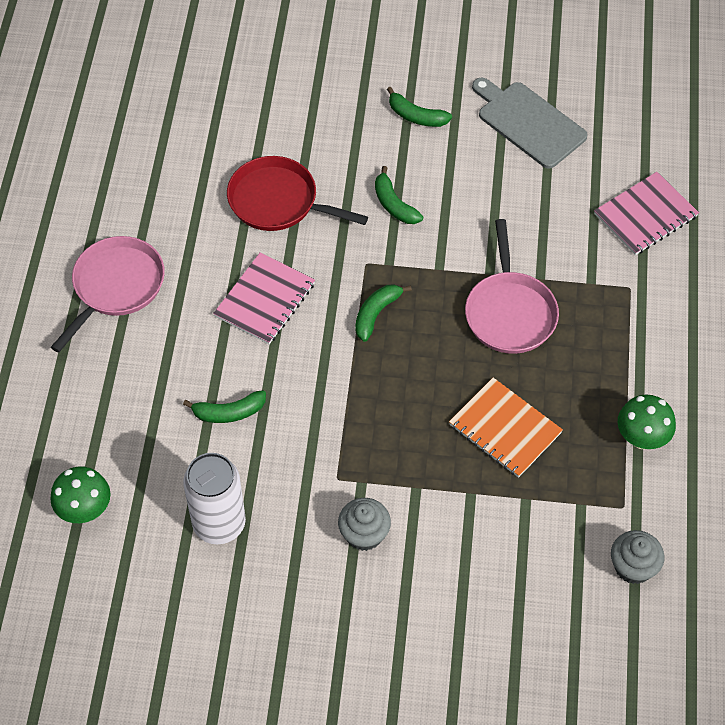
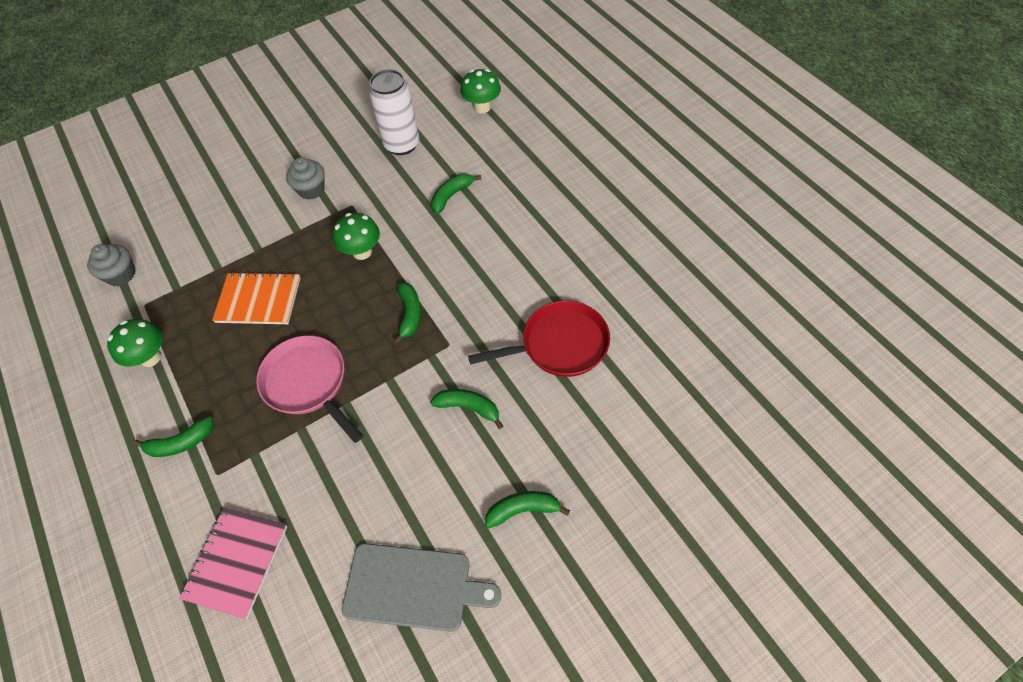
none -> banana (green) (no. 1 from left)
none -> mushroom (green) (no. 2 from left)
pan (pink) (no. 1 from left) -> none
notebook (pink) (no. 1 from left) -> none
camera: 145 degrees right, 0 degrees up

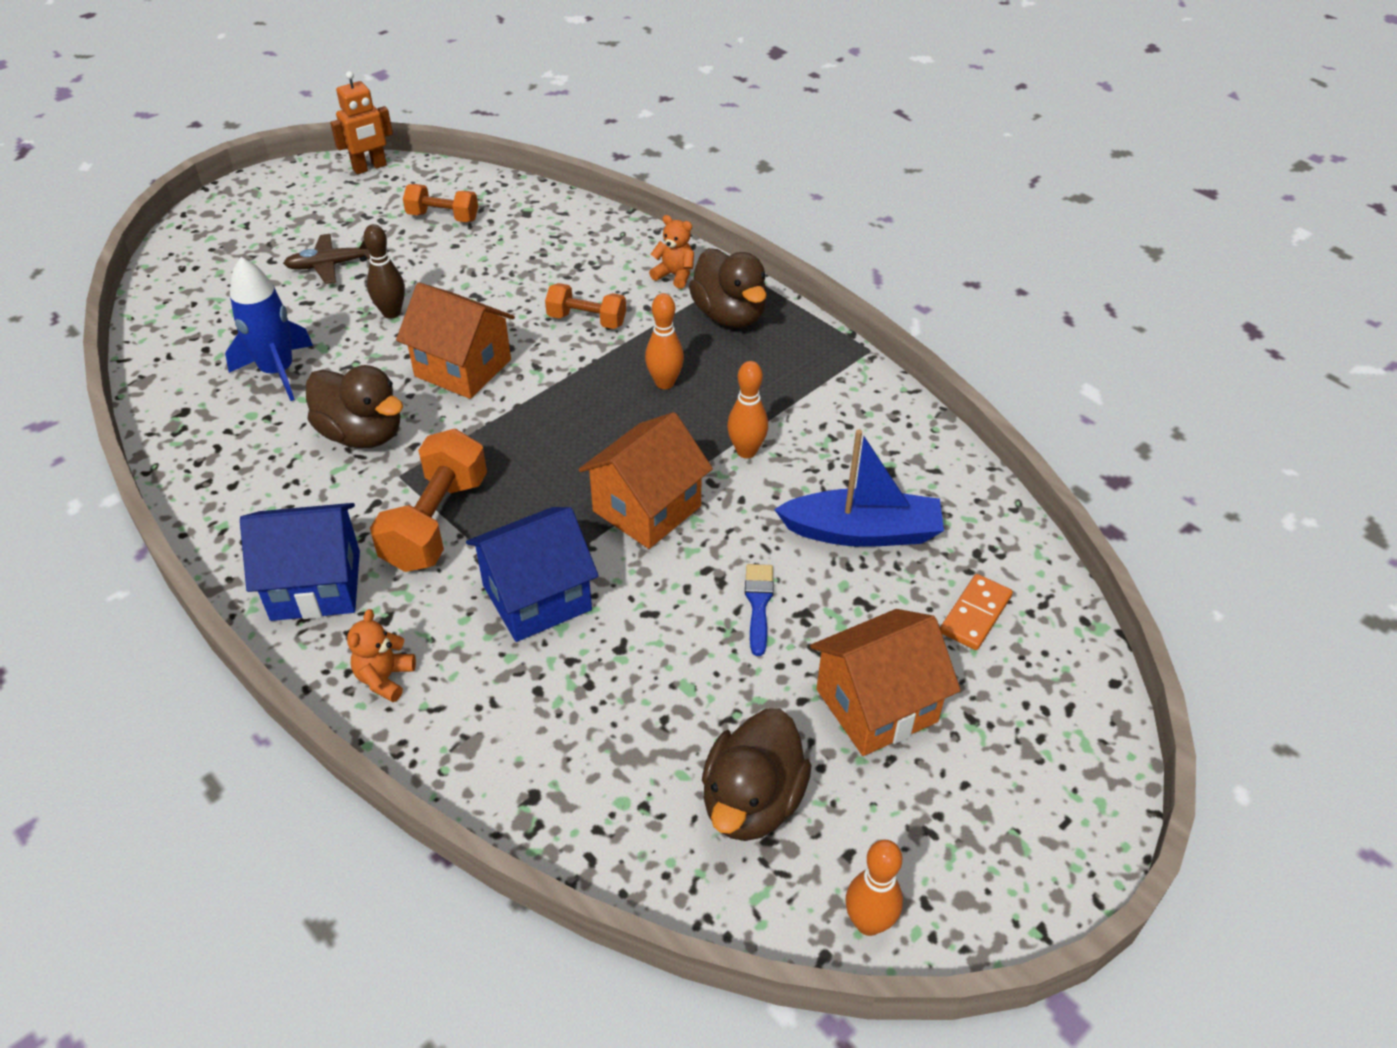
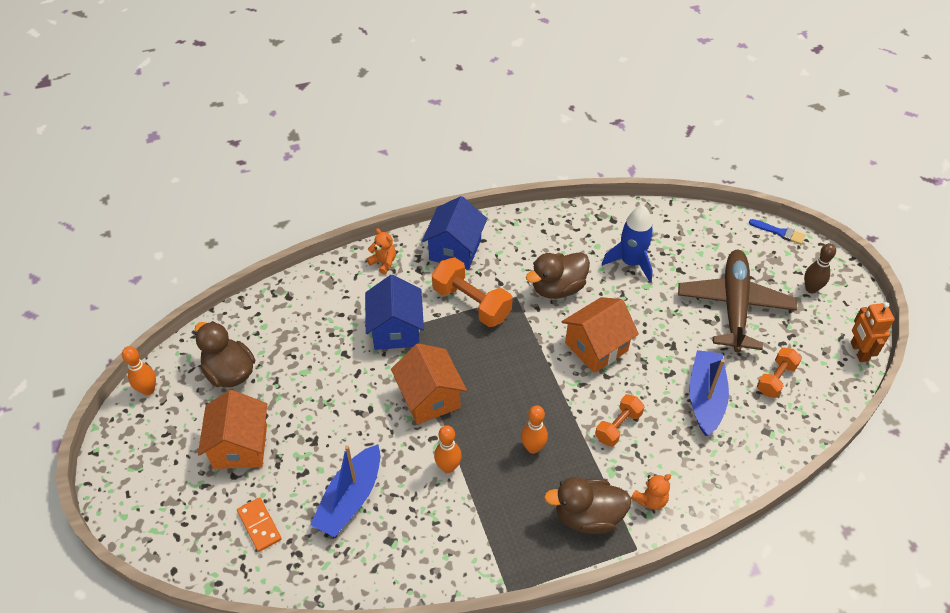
plane (brown), x2.03
none -> boat (blue) (no. 2 from left)
brush (blue), relocated
bowling pin (brown), relocated
camera: 115 degrees right, 5 degrees up

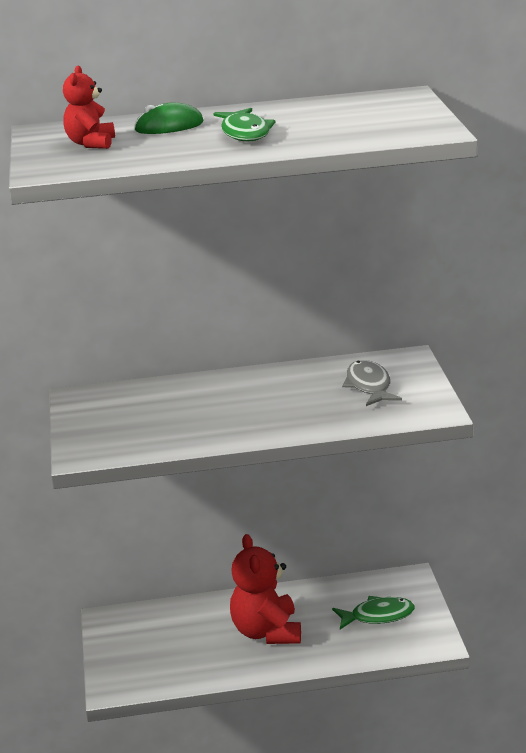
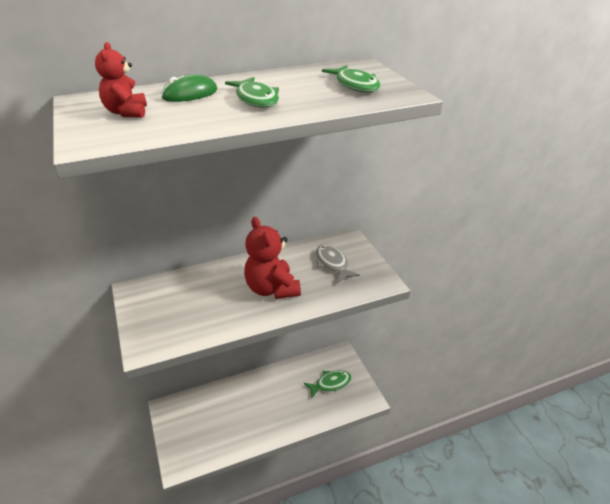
teddy bear (red) (no. 2 from left), relocated
none -> fish (green) (no. 3 from left)
camera: 15 degrees left, 10 degrees up

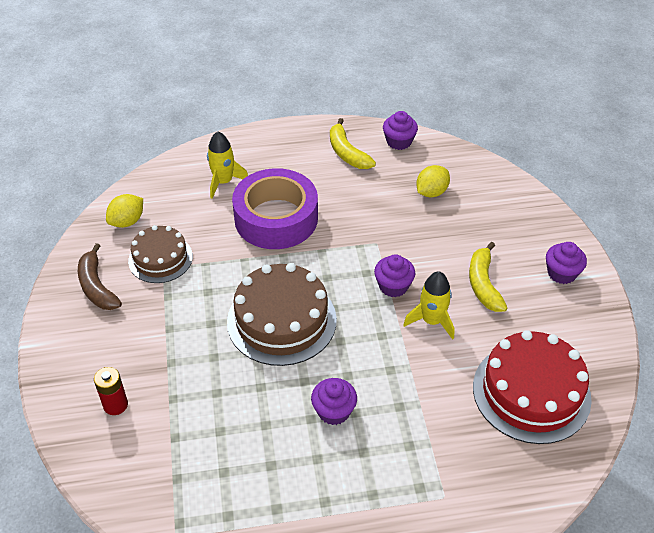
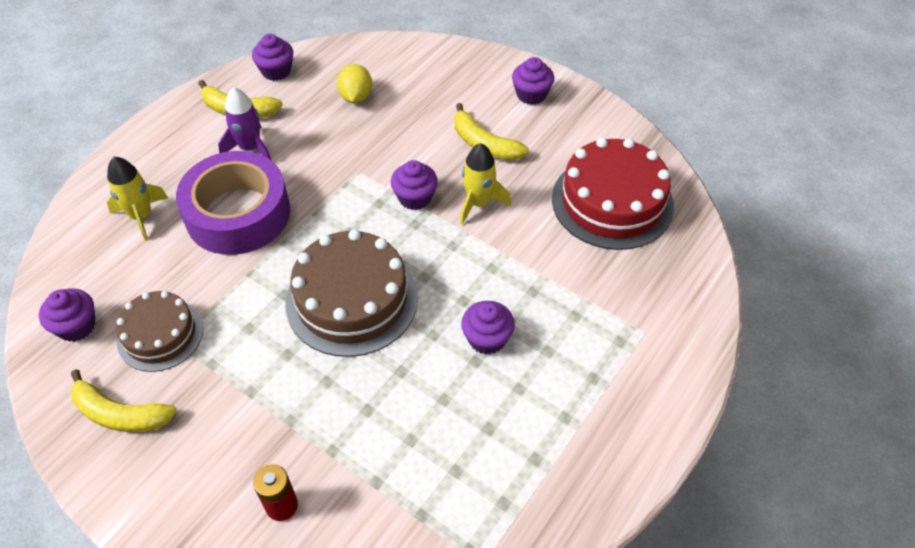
lemon (yellow) (no. 1 from left) -> cupcake (purple) (no. 1 from left)
banana (brown) -> banana (yellow) (no. 1 from left)
none -> rocket (purple)
camera: 45 degrees left, 5 degrees up

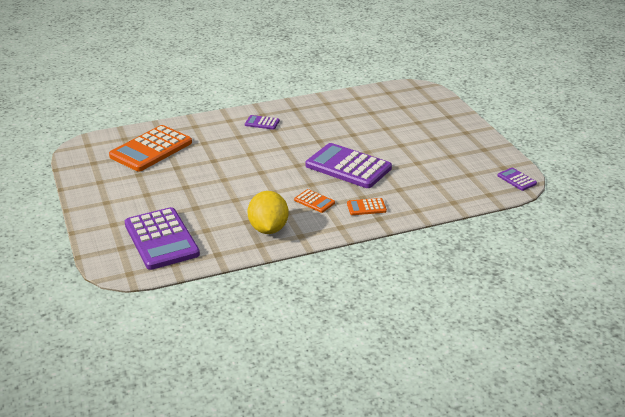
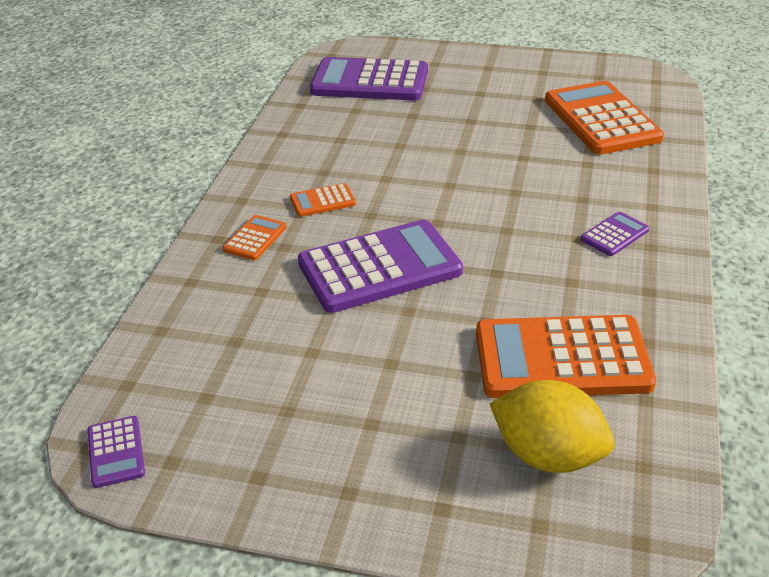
calculator (purple) (no. 4 from left in the first image) -> calculator (purple) (no. 1 from left), 75 degrees clockwise
none -> calculator (orange) (no. 3 from left)
lemon (yellow), relocated
camera: 125 degrees right, 5 degrees up

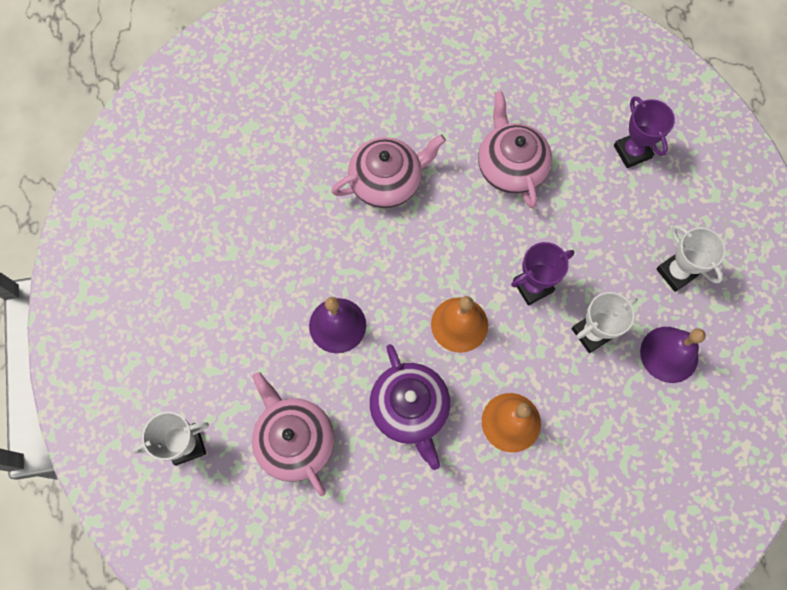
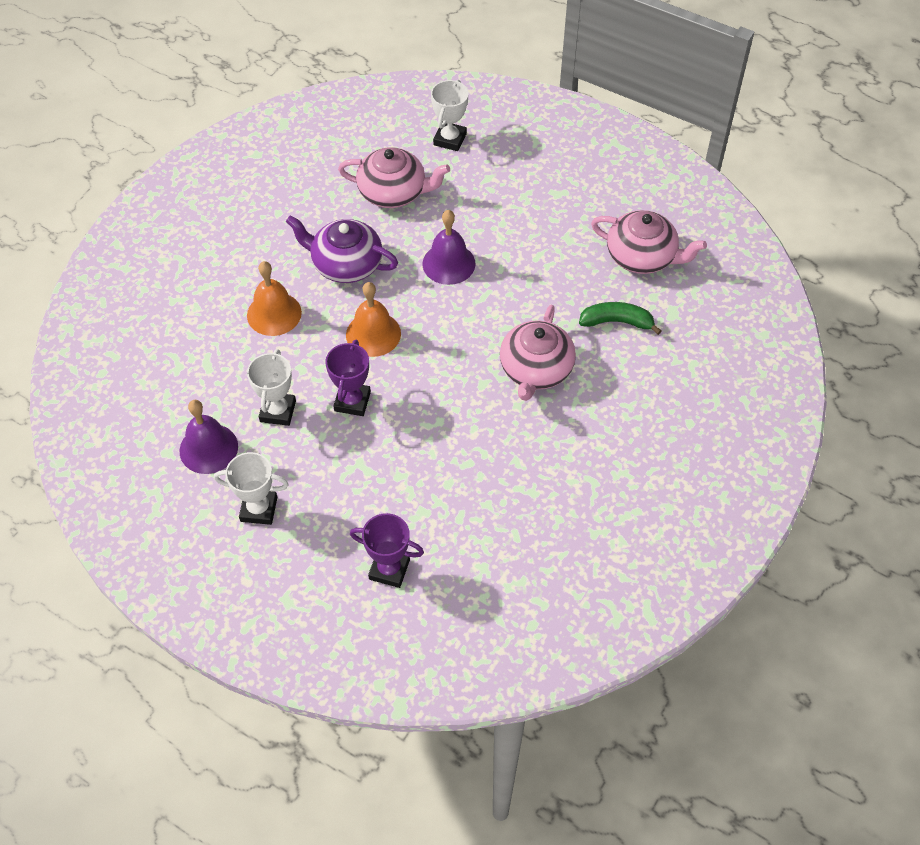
none -> banana (green)
teapot (pink) (no. 3 from left), relocated
camera: 130 degrees right, 15 degrees down

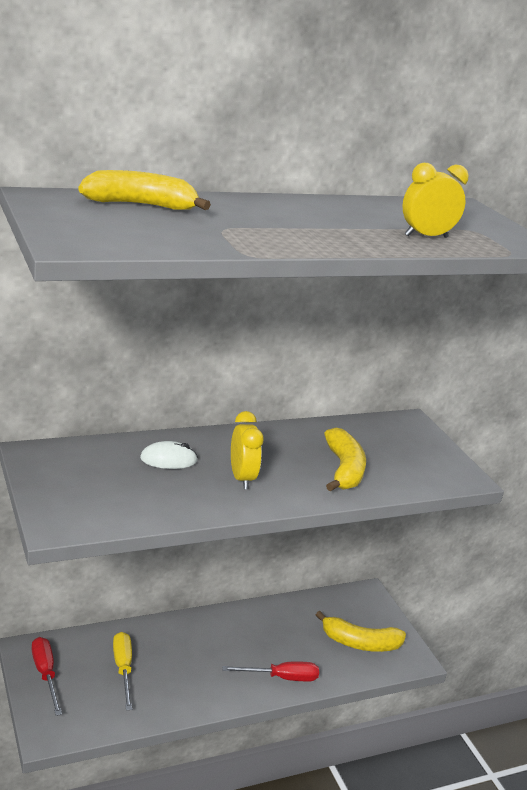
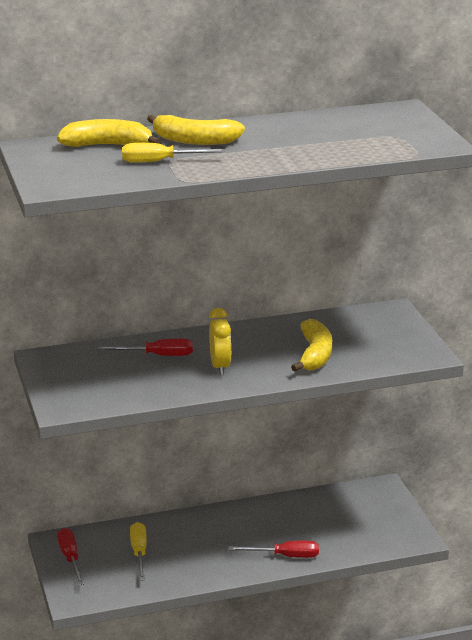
mouse (white) -> screwdriver (red) (no. 2 from left)
none -> screwdriver (yellow) (no. 2 from left)
banana (yellow) (no. 3 from left in the first image) -> banana (yellow) (no. 2 from left), relocated
clock (yellow) (no. 2 from left) -> none
camera: 10 degrees right, 0 degrees up

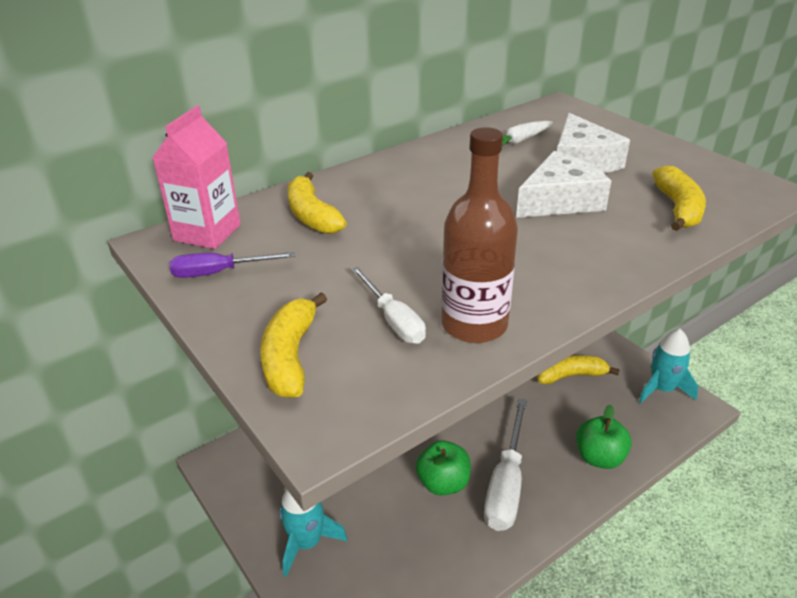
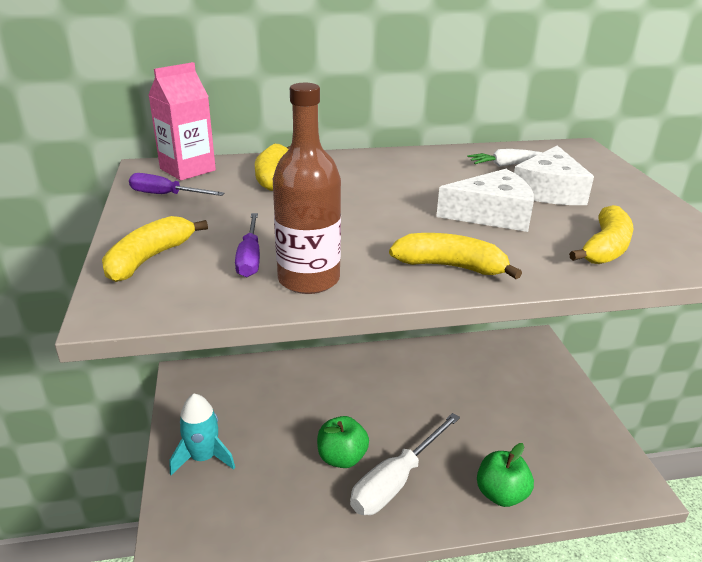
screwdriver (white) (no. 1 from left) -> screwdriver (purple) (no. 2 from left)
banana (yellow) (no. 3 from left), relocated
rocket (turquoise) (no. 2 from left) -> none
camera: 25 degrees right, 5 degrees down

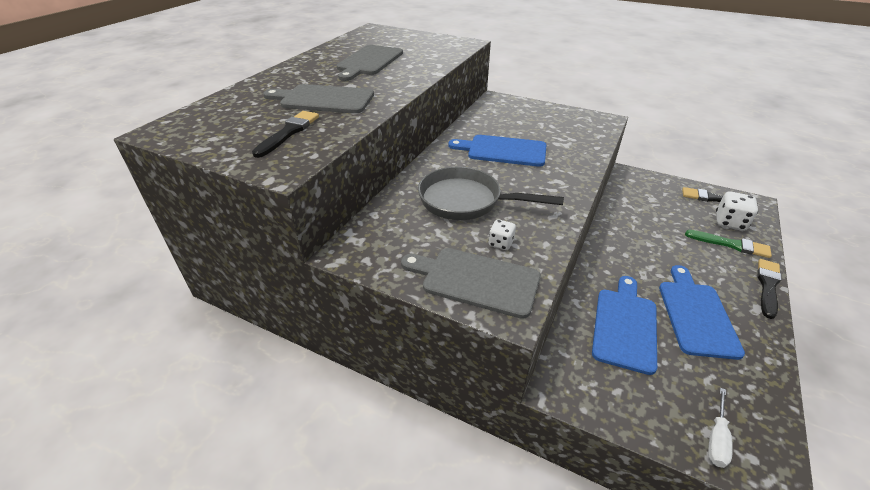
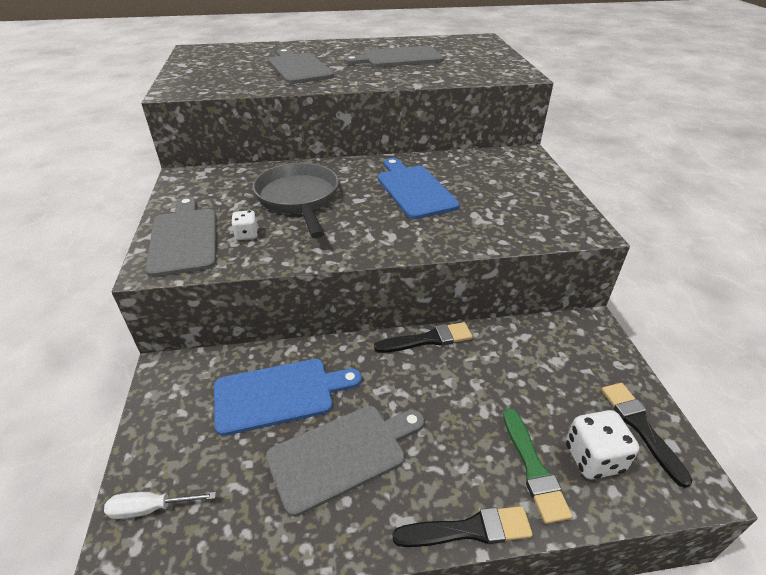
cutting board (blue) (no. 3 from left) -> cutting board (grey) (no. 3 from left)
brush (black) (no. 1 from left), relocated
camera: 55 degrees right, 0 degrees up

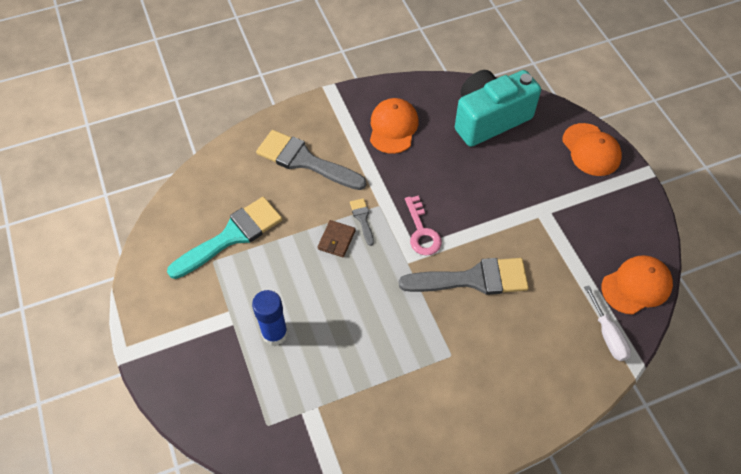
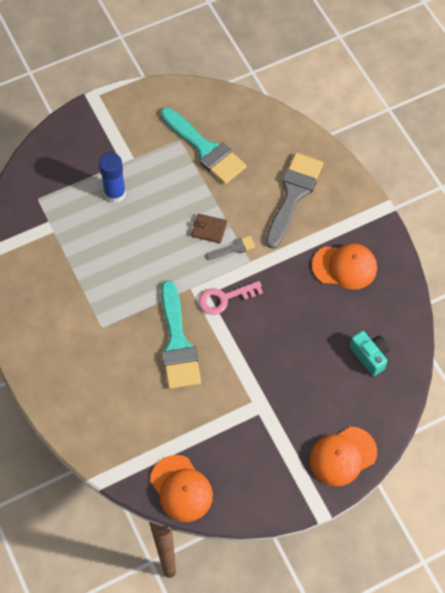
brush (grey) (no. 3 from left) -> brush (turquoise) (no. 1 from left)
camera (turquoise), x0.49
screwdriver (white) -> none
camera: 85 degrees right, 5 degrees up

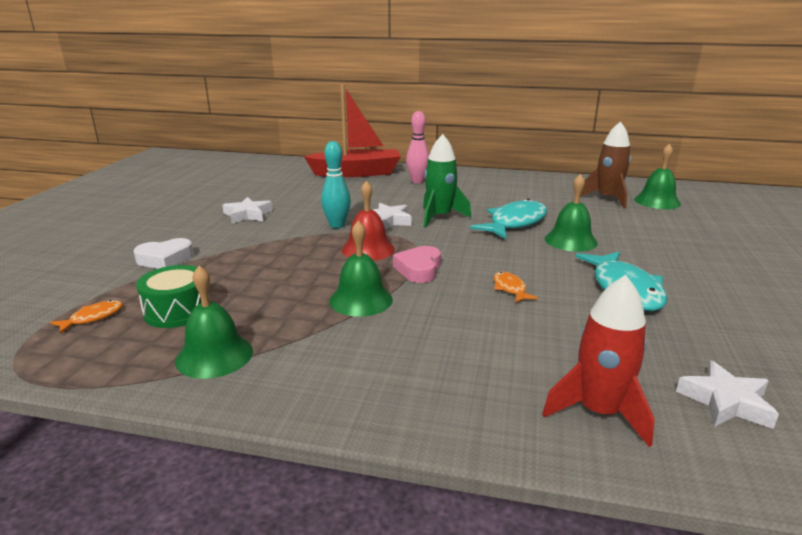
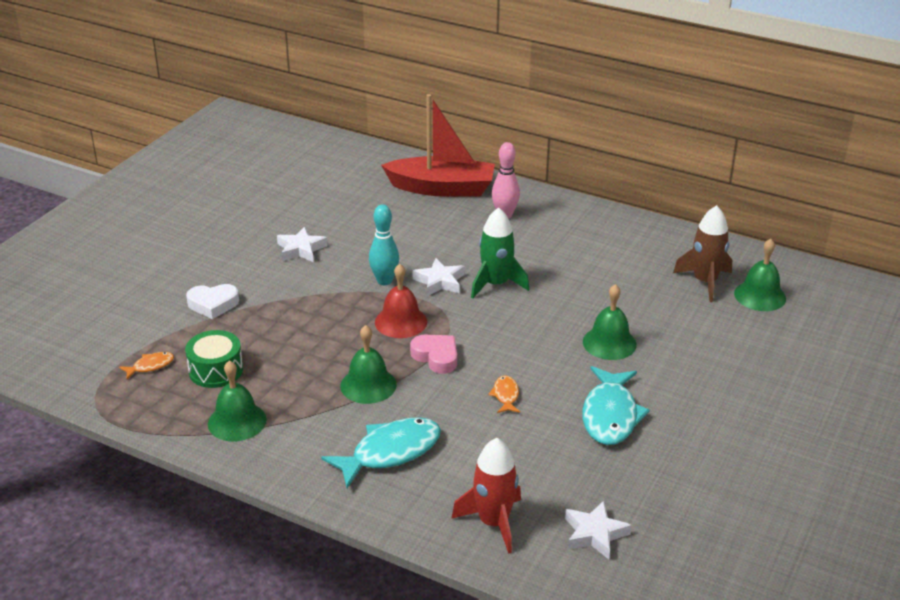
fish (turquoise) (no. 1 from left), relocated
heart (pink), 105 degrees clockwise
camera: 15 degrees right, 10 degrees up

